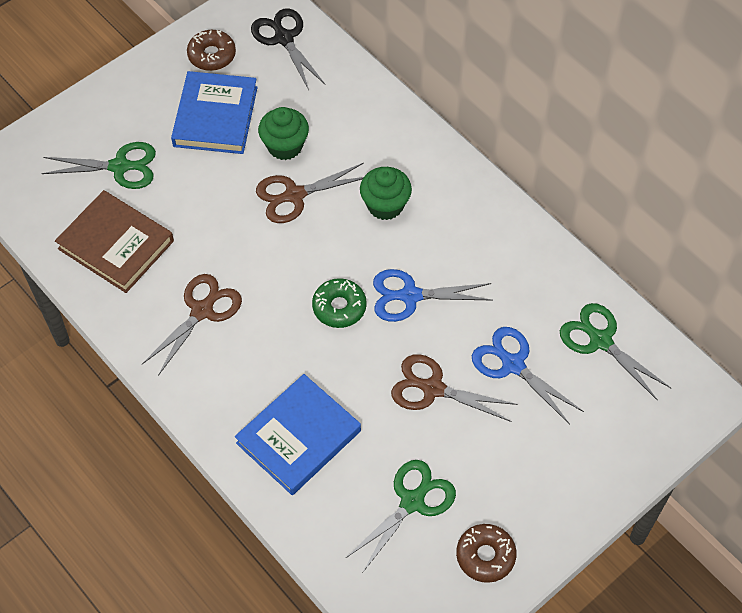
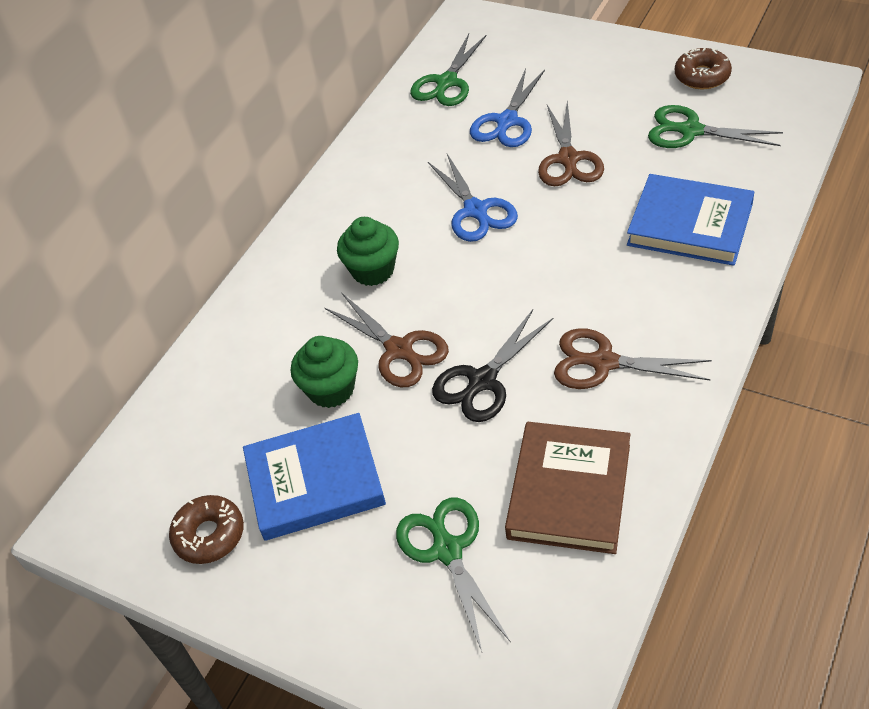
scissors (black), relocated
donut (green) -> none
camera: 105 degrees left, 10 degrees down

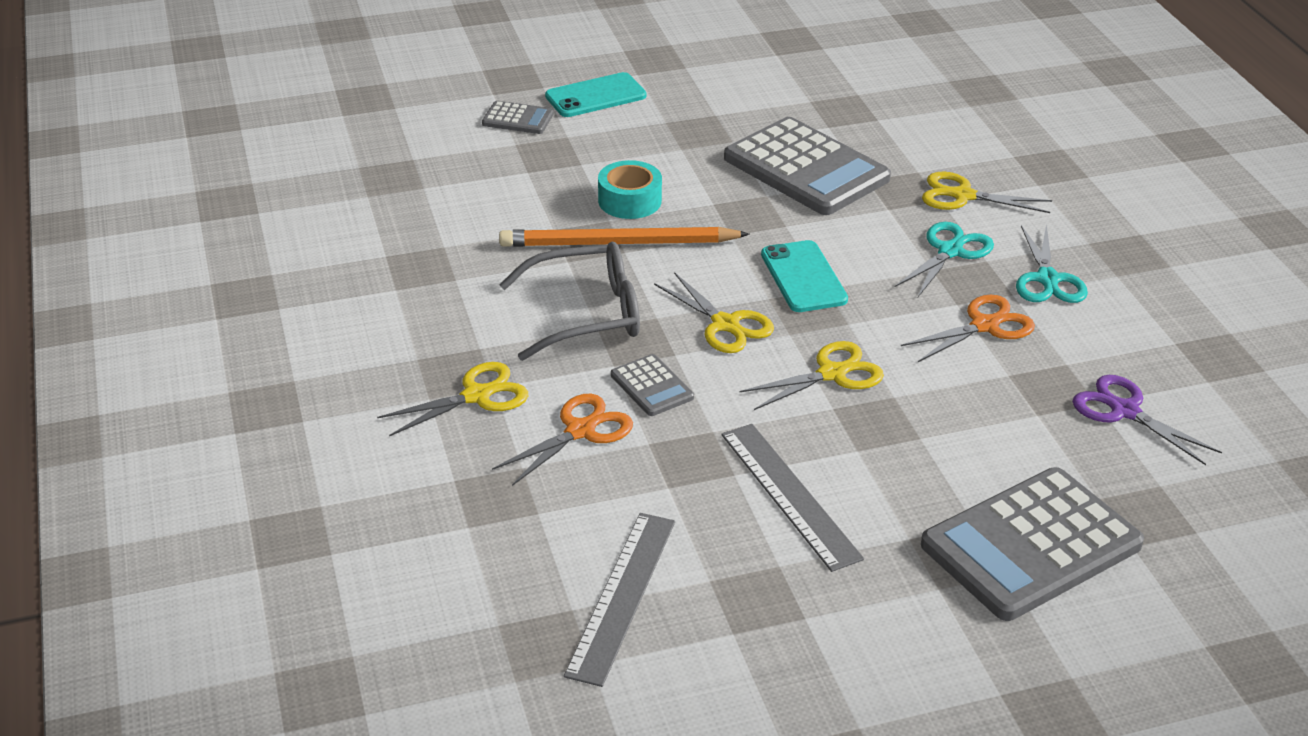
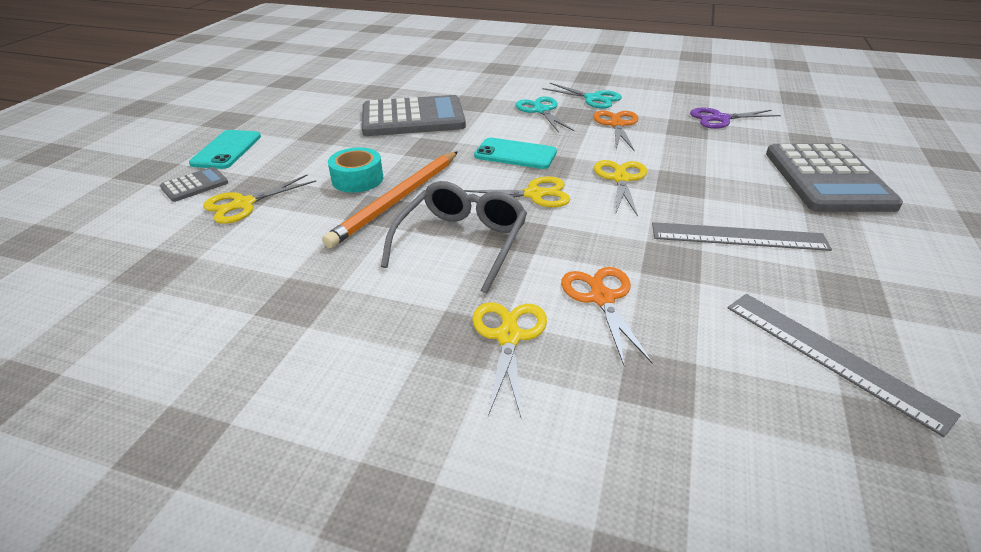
scissors (yellow) (no. 4 from left in the first image) -> scissors (yellow) (no. 1 from left), relocated
calculator (grey) (no. 2 from left) -> none
camera: 55 degrees left, 0 degrees up

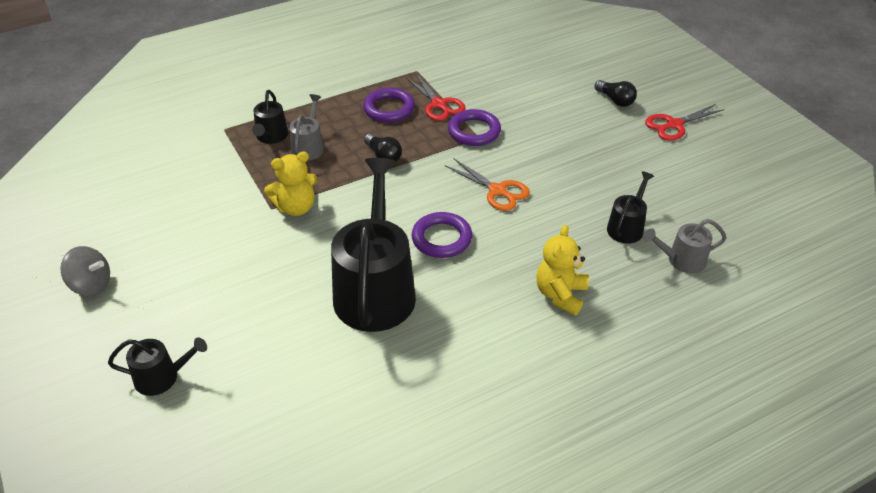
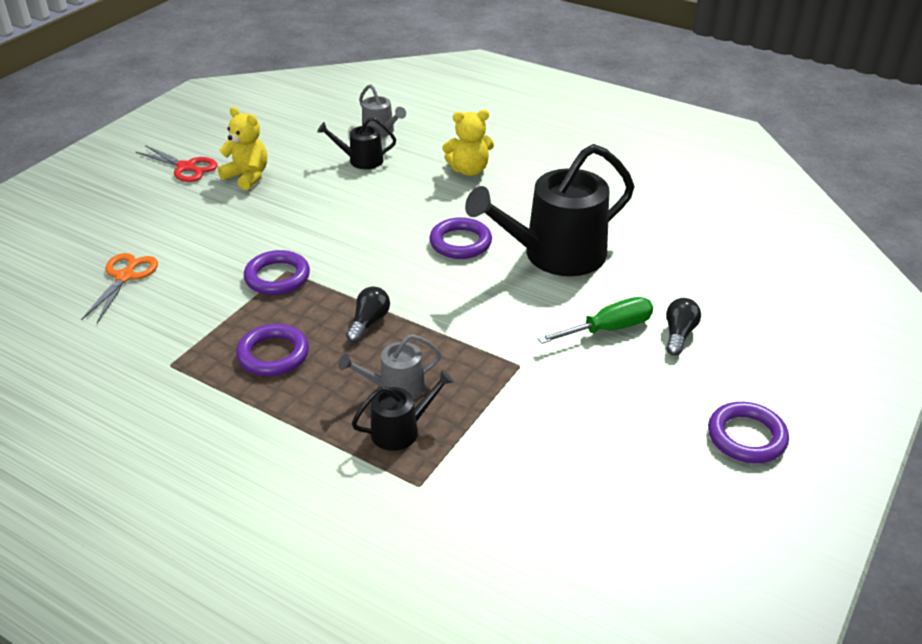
scissors (orange), relocated
teddy bear (yellow) (no. 1 from left), relocated
none -> screwdriver (green)
light bulb (black) (no. 2 from left), relocated
spinning top (grey) -> ring (purple) (no. 4 from left)
watering can (black) (no. 1 from left) -> none
scissors (red) (no. 1 from left) -> none
camera: 120 degrees left, 5 degrees down

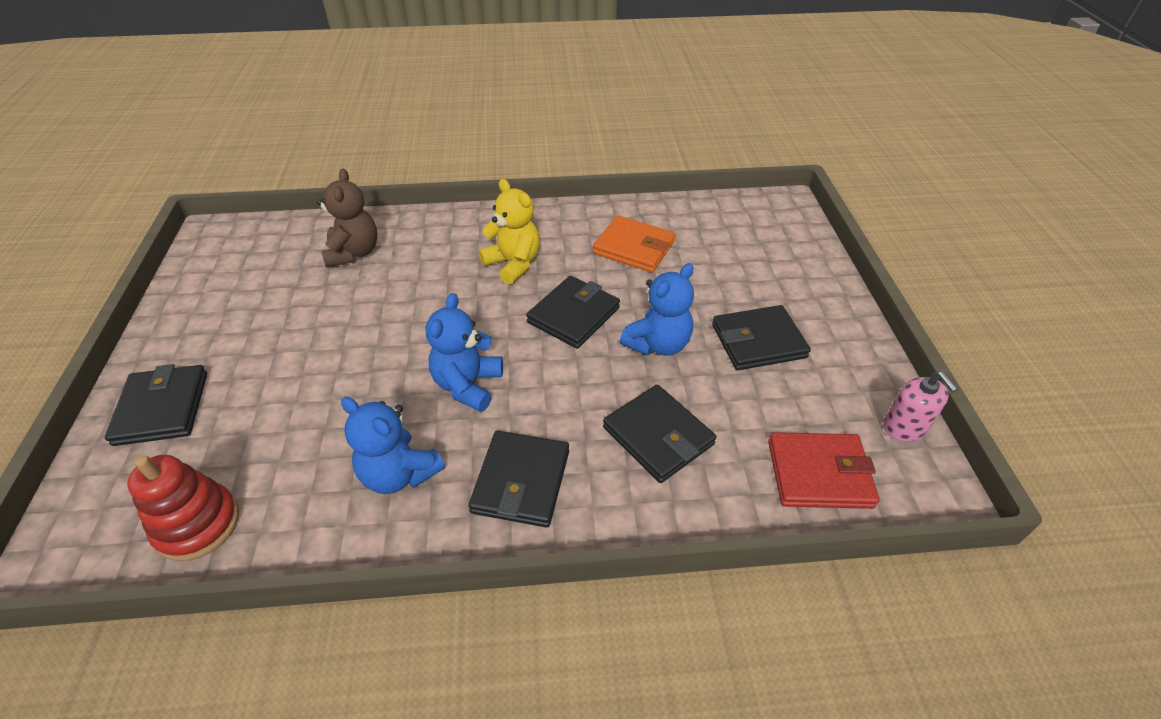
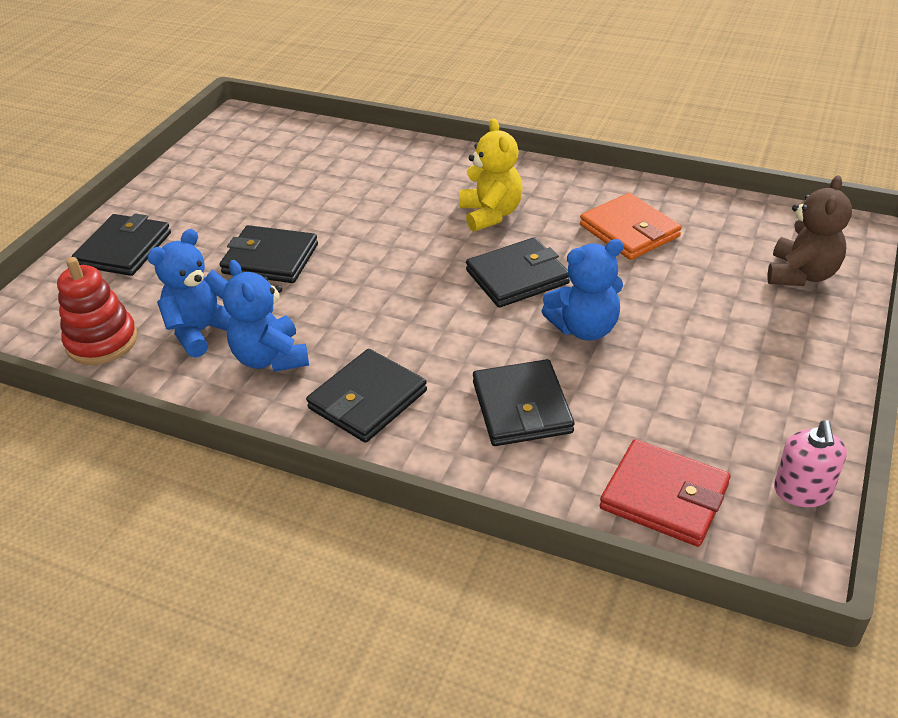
teddy bear (blue) (no. 2 from left in the first image) -> teddy bear (blue) (no. 1 from left), relocated
wallet (black) (no. 5 from left in the first image) -> wallet (black) (no. 2 from left), relocated
teddy bear (brown), relocated
camera: 30 degrees right, 5 degrees down

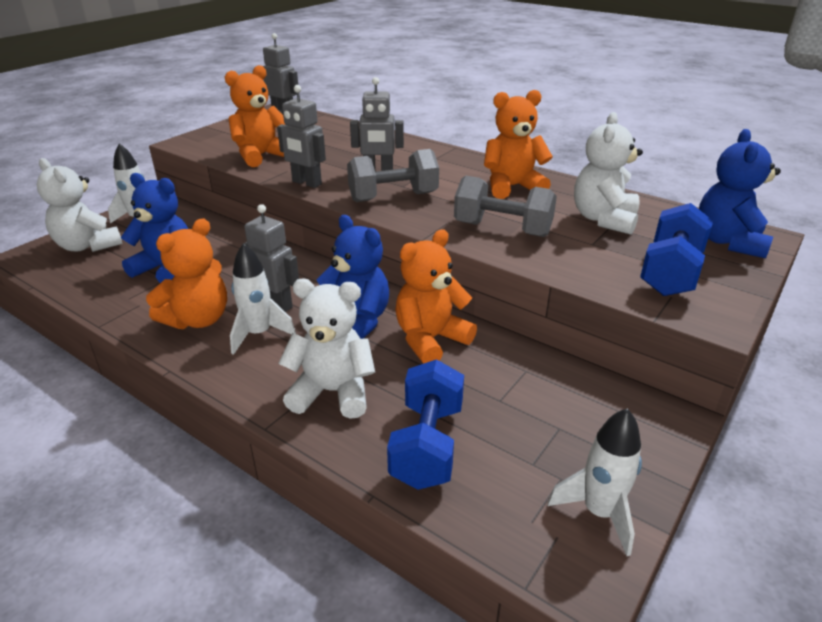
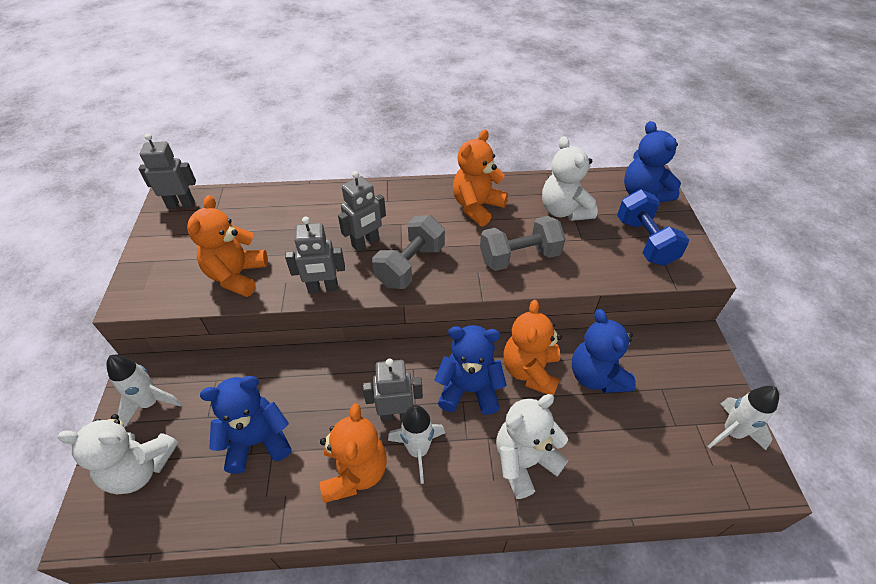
none -> teddy bear (blue) (no. 3 from left)
dumbbell (blue) (no. 1 from left) -> none
camera: 40 degrees left, 15 degrees up

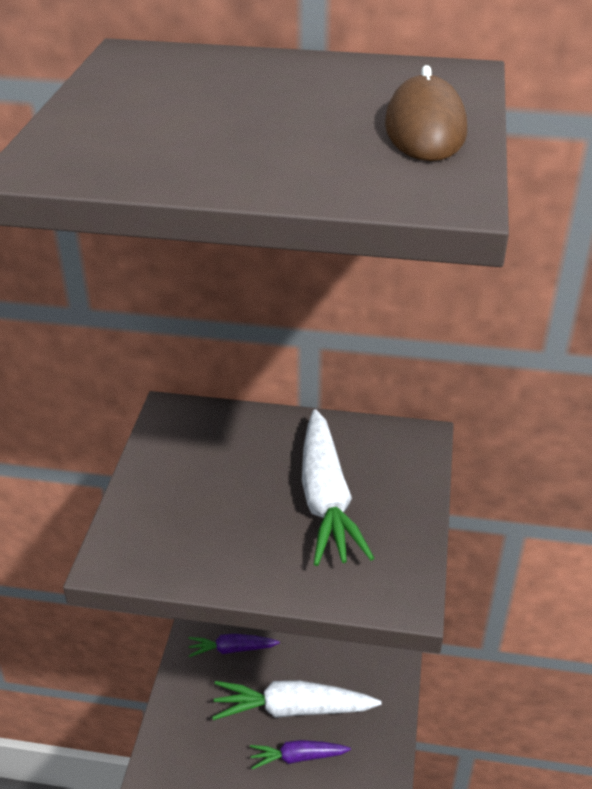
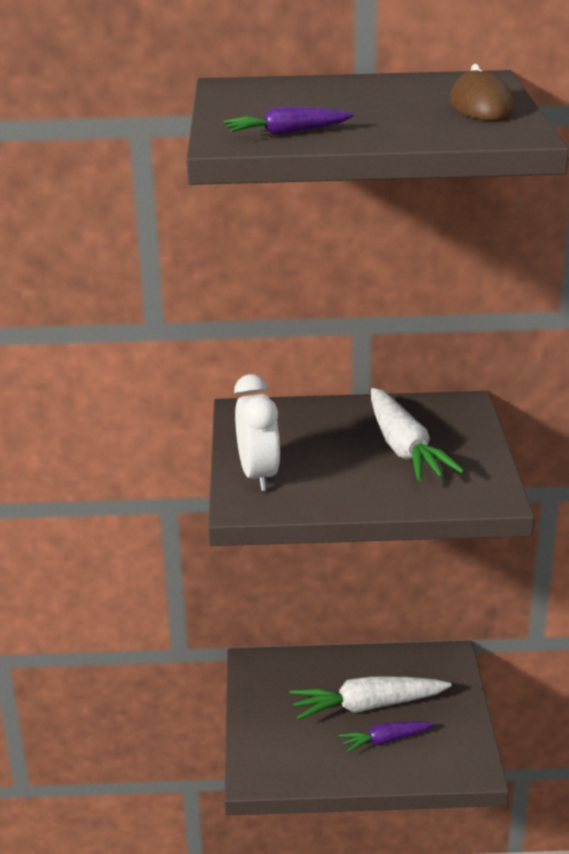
carrot (purple) (no. 1 from left), relocated
none -> clock (white)
camera: 10 degrees left, 10 degrees down

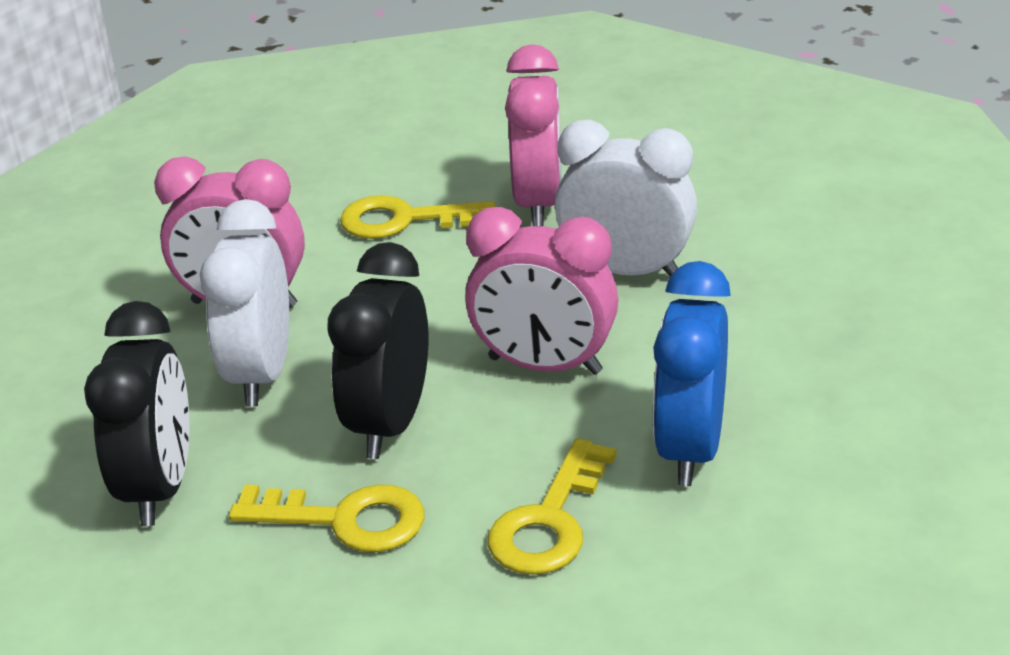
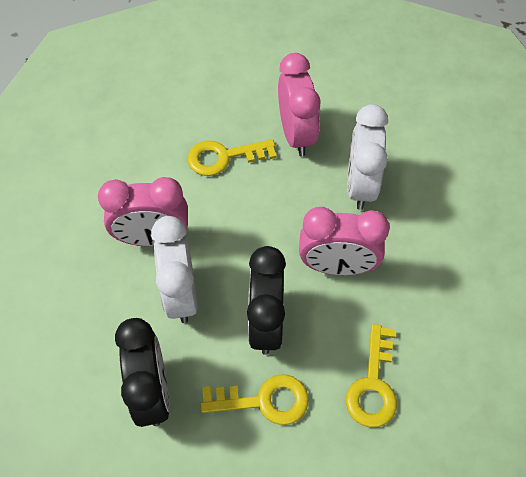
clock (white) (no. 2 from left), 90 degrees counterclockwise
clock (blue) -> none
camera: 15 degrees left, 25 degrees up

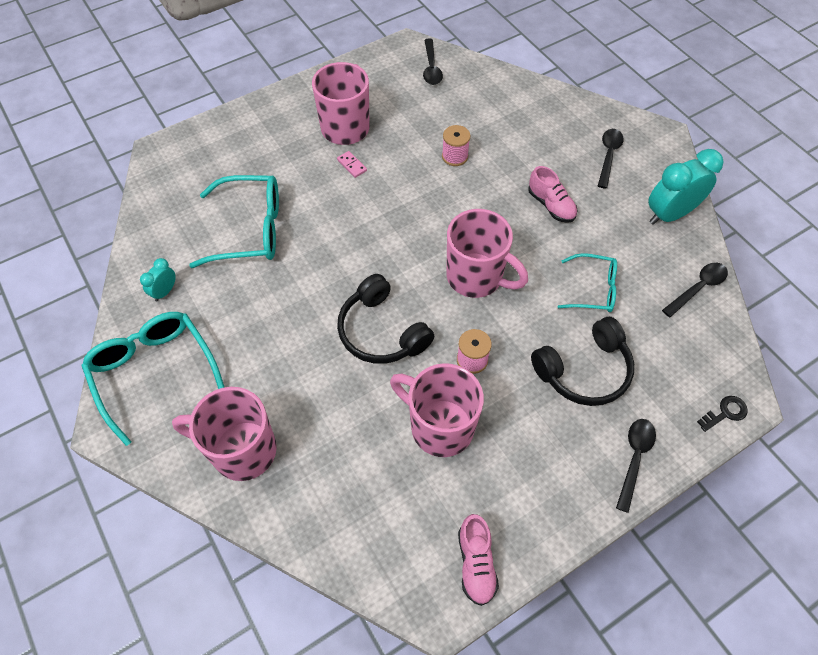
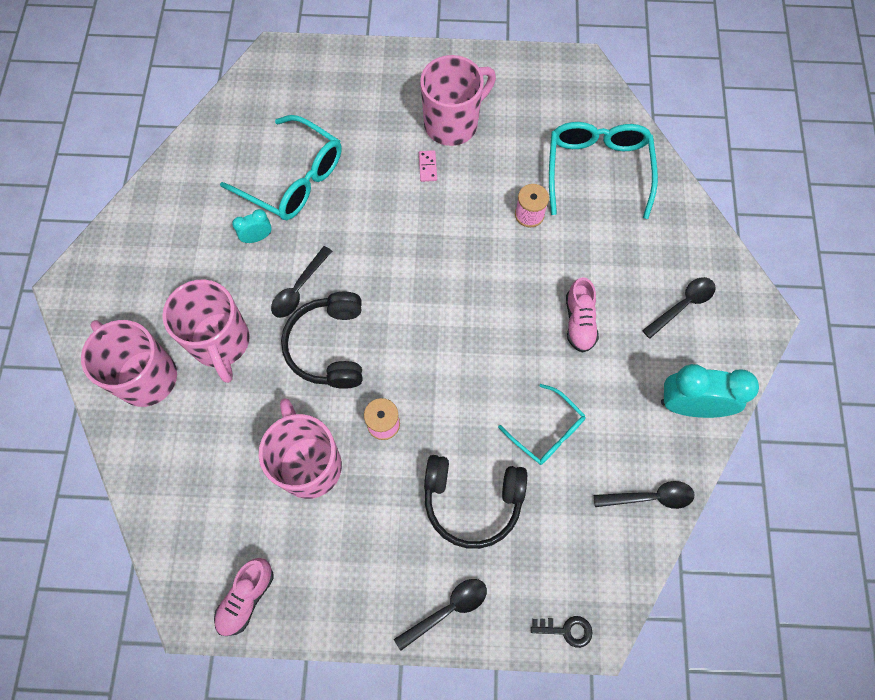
mug (pink) (no. 4 from left in the first image) -> mug (pink) (no. 2 from left), relocated
clock (turquoise) (no. 1 from left), relocated
spoon (black) (no. 1 from left), relocated
glasses (turquoise) (no. 1 from left in the first image) -> glasses (turquoise) (no. 3 from left), relocated
camera: 35 degrees right, 10 degrees up

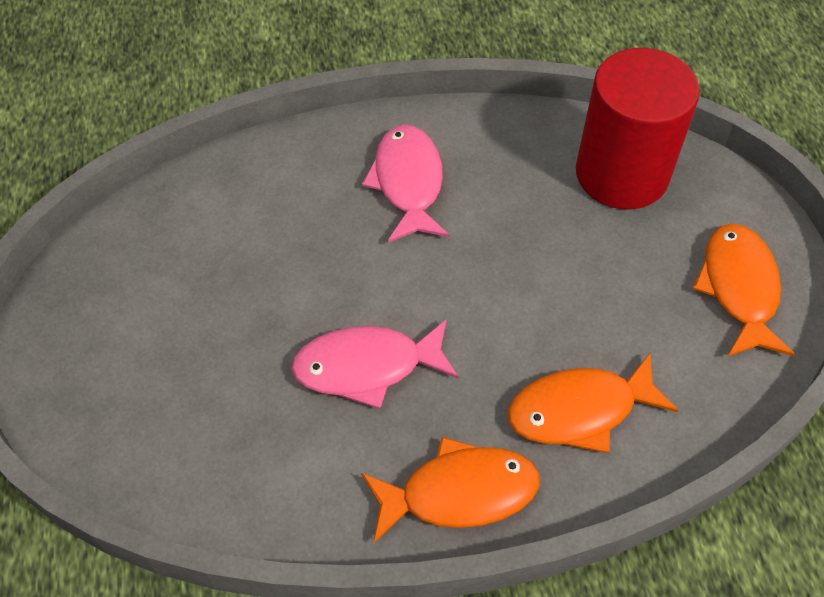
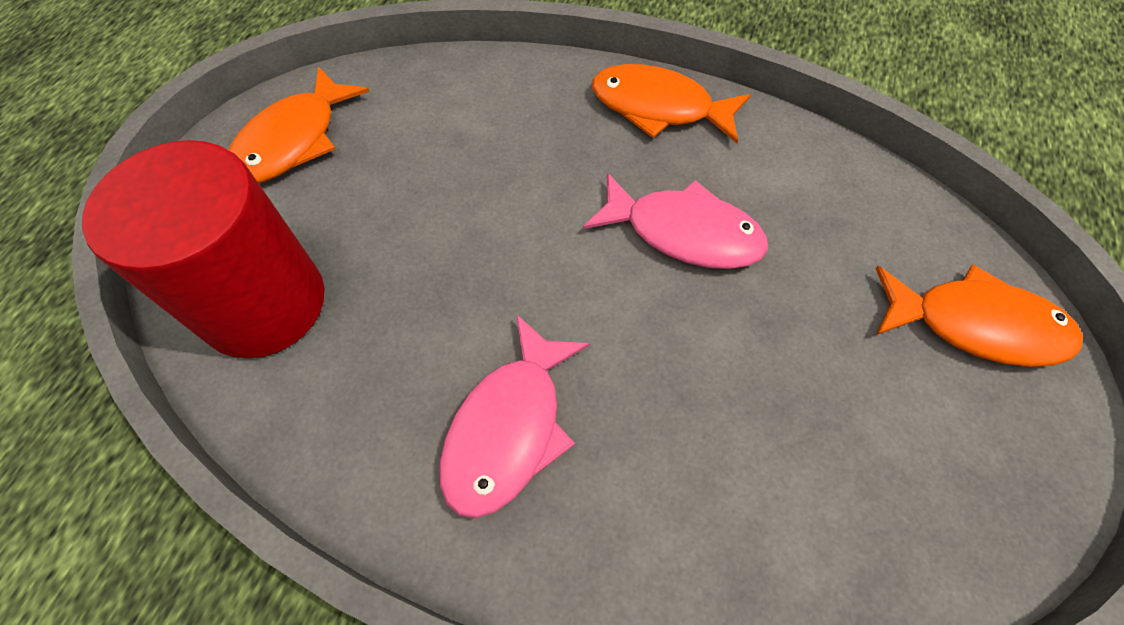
fish (orange) (no. 2 from left in the first image) -> fish (orange) (no. 3 from left), relocated
camera: 150 degrees left, 5 degrees up

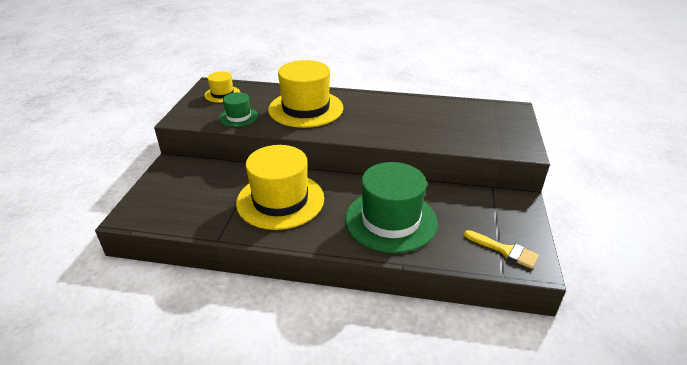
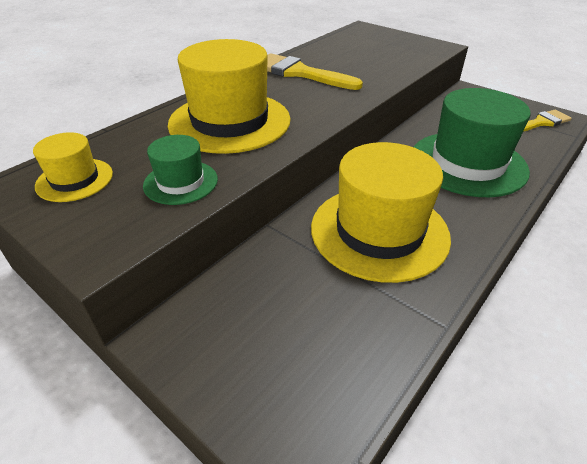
none -> brush (yellow) (no. 1 from left)
camera: 60 degrees left, 5 degrees up

